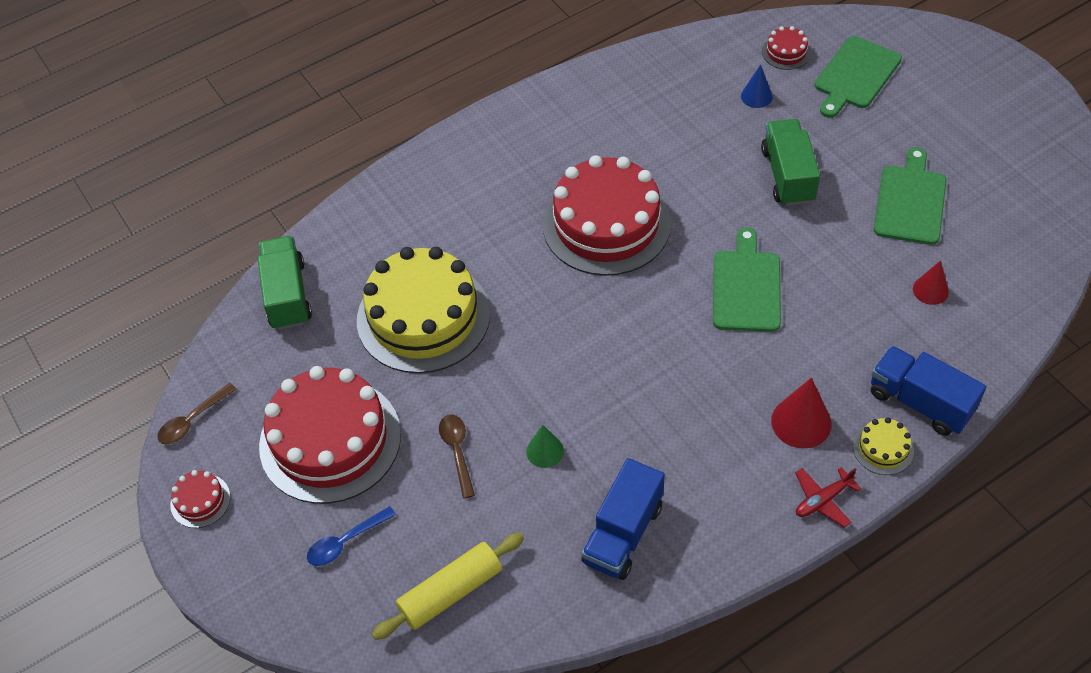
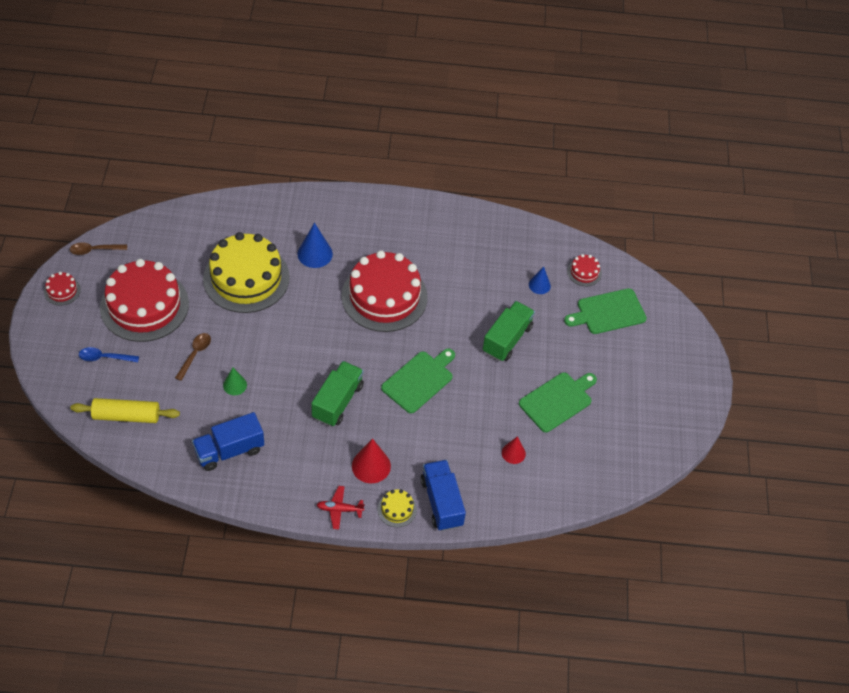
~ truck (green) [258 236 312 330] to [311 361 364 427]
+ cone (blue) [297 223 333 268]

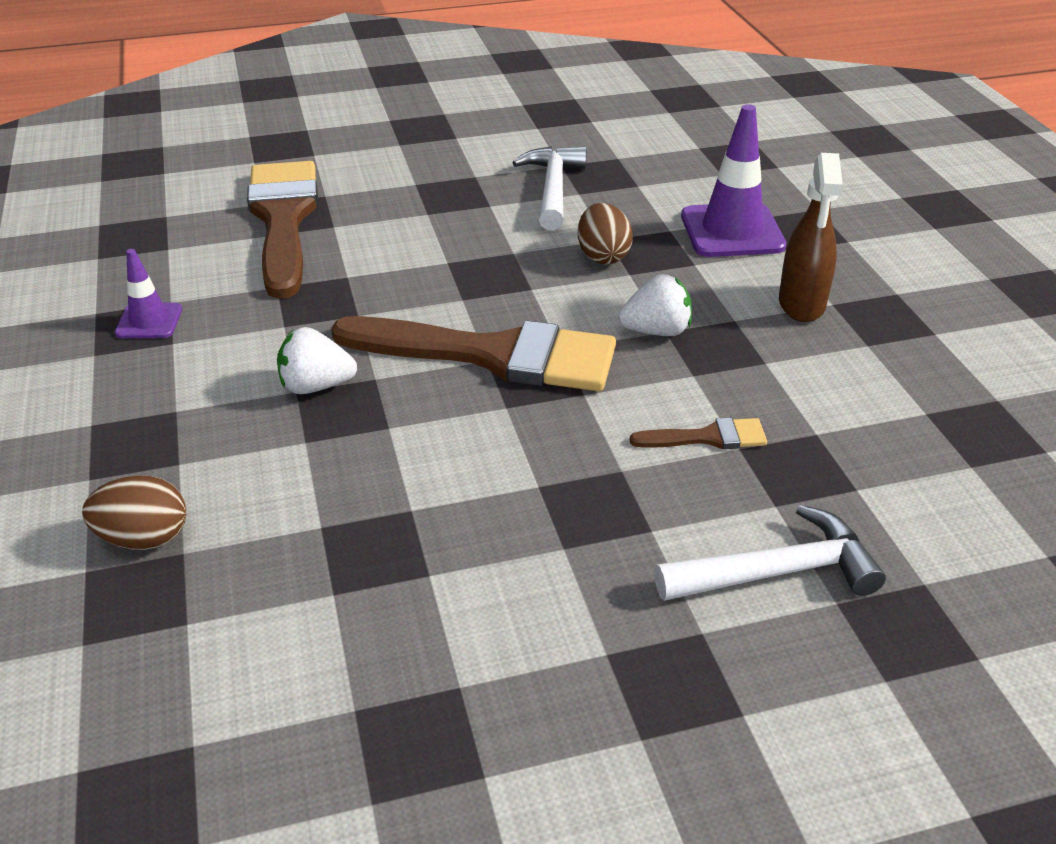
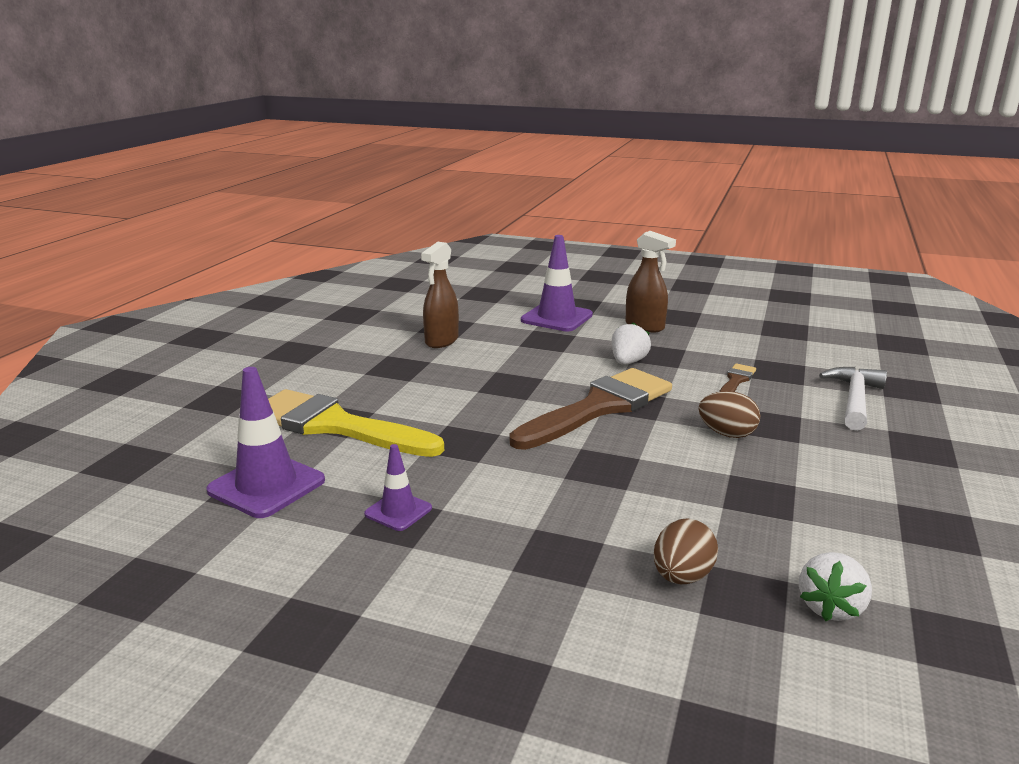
~ brush (brown) [247 161 318 299] to brush (yellow) [268 389 444 457]
~ strawberry (white) [277 327 357 394] to [799 552 872 621]
~ hammer (white) [512 146 587 230] to spray bottle (brown) [421 242 459 348]
~ egg (brown) [578 203 633 264] to [698 391 760 438]
+ traffic cone (purple) [206 367 325 518]

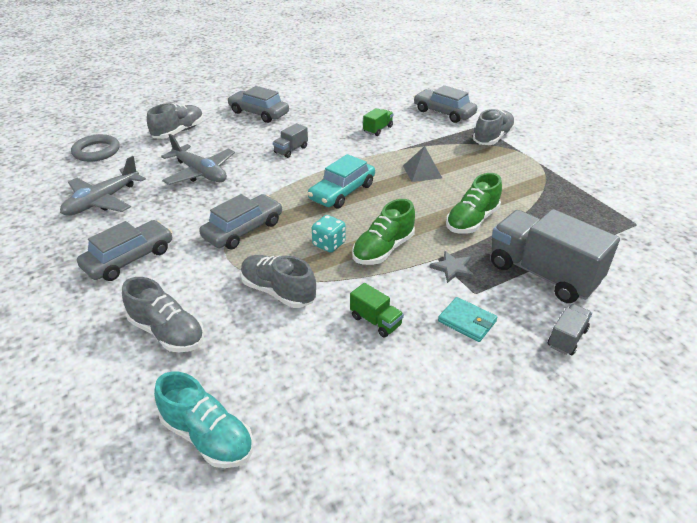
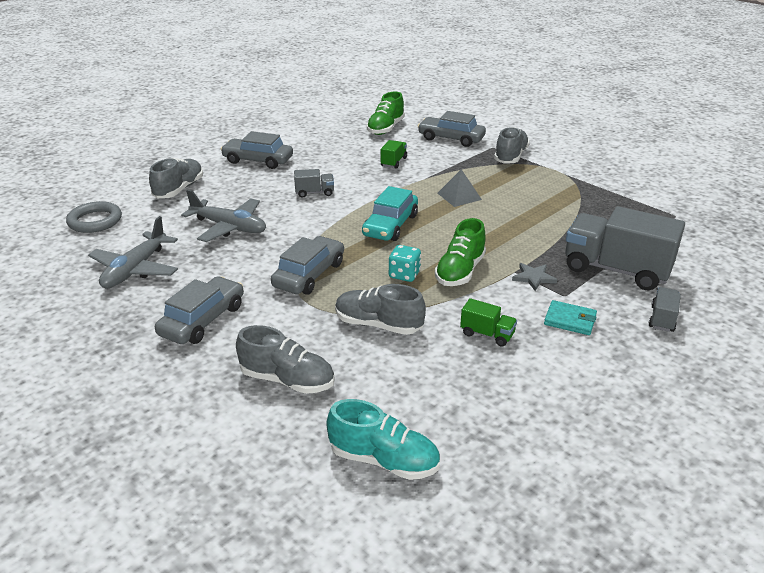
~ truck (grey) [273 123 308 158] = [294 169 334 198] 120 degrees counterclockwise
~ shoe (green) [446 173 502 234] to [367 91 405 135]

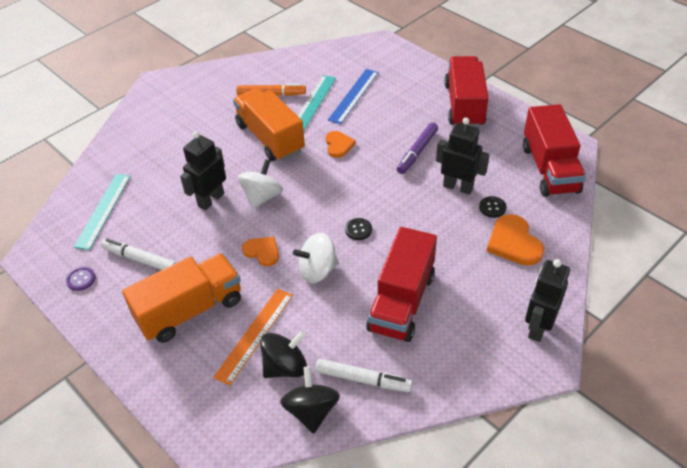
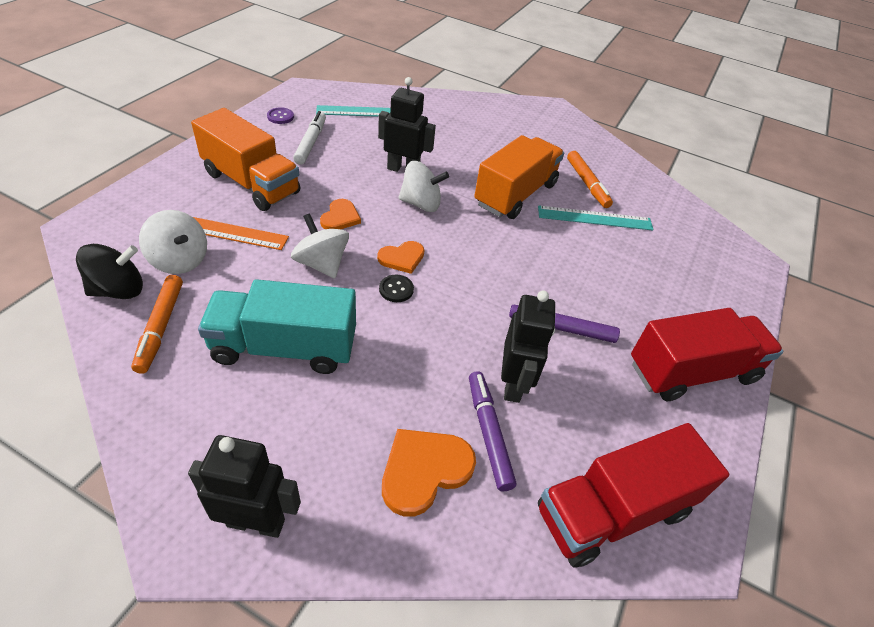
~ spinning top (black) [260 331 307 378] to spinning top (white) [139 210 207 274]
~ marker (white) [315 359 412 392] to marker (orange) [131 275 183 374]
~ heart (orange) [325 131 356 158] to [377 241 425 274]
- ruler (blue) [328 69 379 124]
~ truck (red) [366 227 437 342] to truck (turquoise) [198 279 356 374]
~ button (black) [479 196 506 218] to marker (purple) [469 371 516 491]

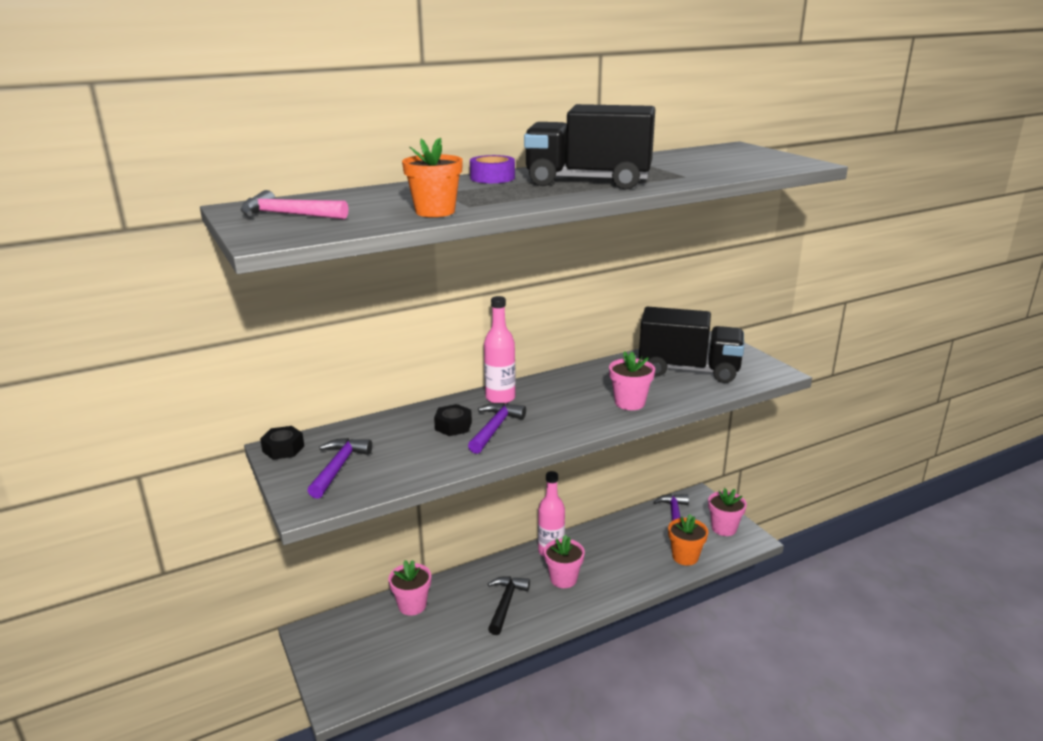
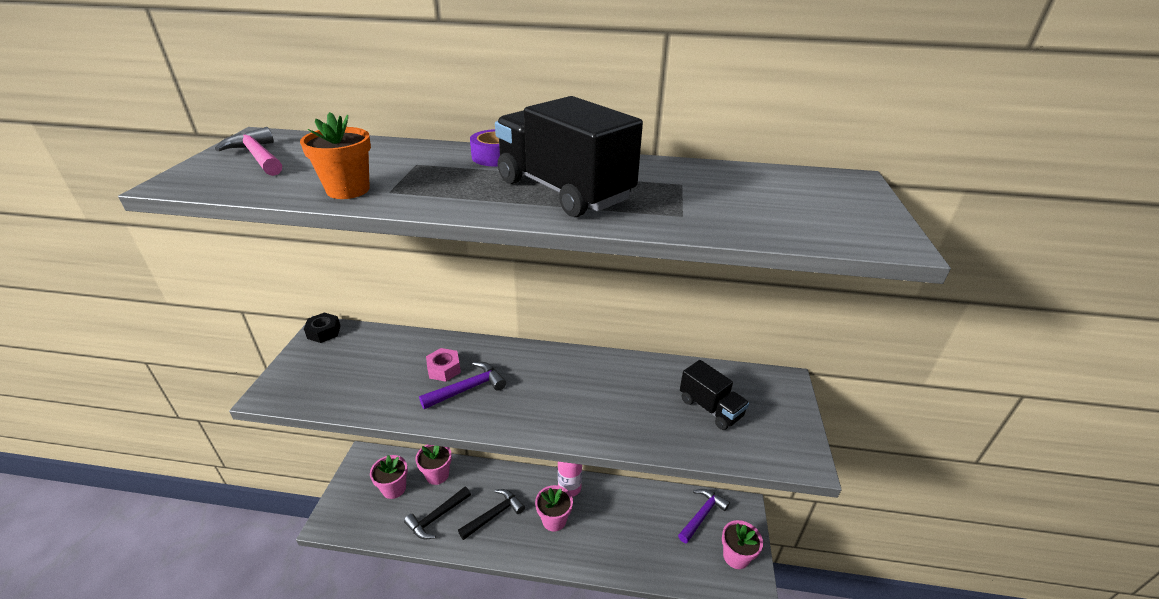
- hammer (purple) [307 438 372 499]
~ nut (black) [434 404 472 436] to nut (pink) [426 348 461 382]
- bottle (pink) [484 296 516 404]
~ flower pot (pink) [609 351 655 410] to [370 455 408 499]
~ truck (black) [639 307 744 383] = [680 360 749 430] x0.58
- flower pot (orange) [668 514 708 566]
+ hammer (black) [404 487 471 539]

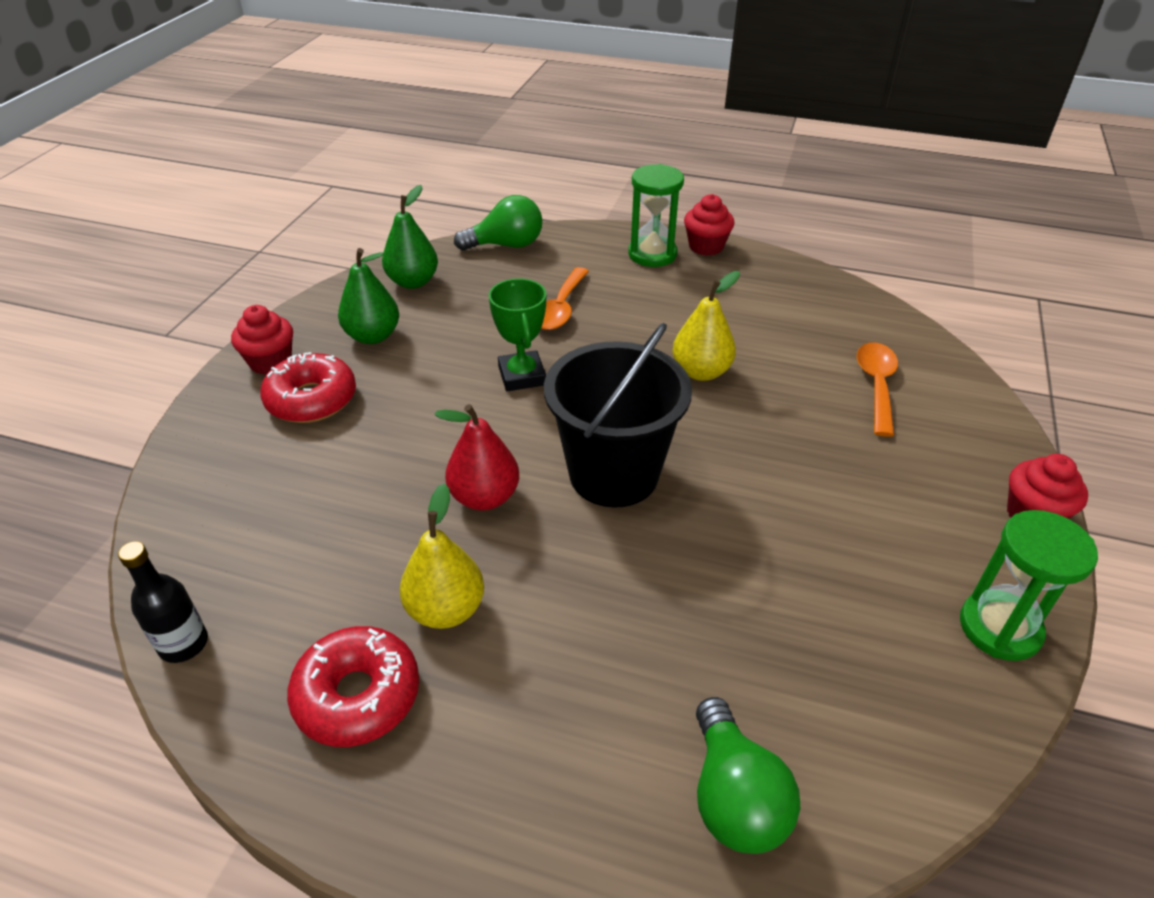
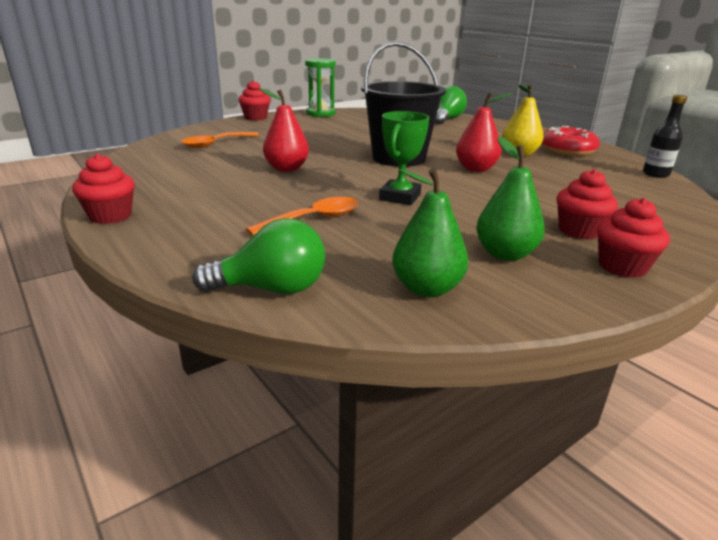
~ donut (red) [260 352 356 423] to cupcake (red) [556 169 618 239]
~ light bulb (green) [454 195 542 251] = [193 218 325 294] 150 degrees clockwise
- hourglass (green) [628 164 684 267]
~ pear (yellow) [672 271 740 381] to pear (red) [259 88 309 172]

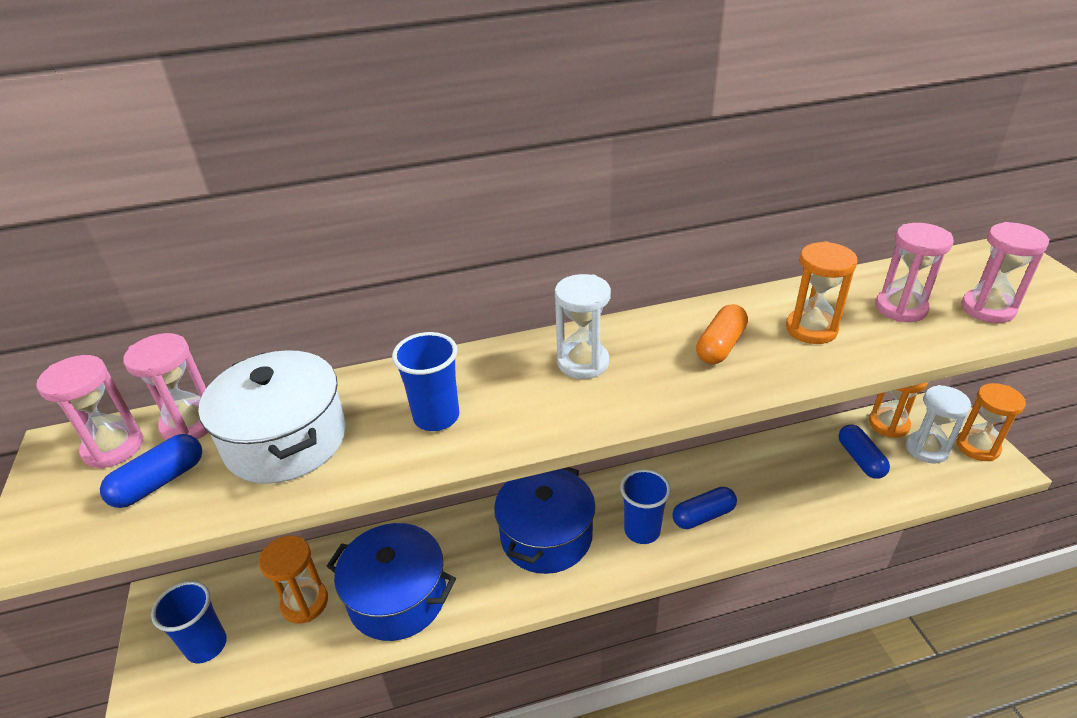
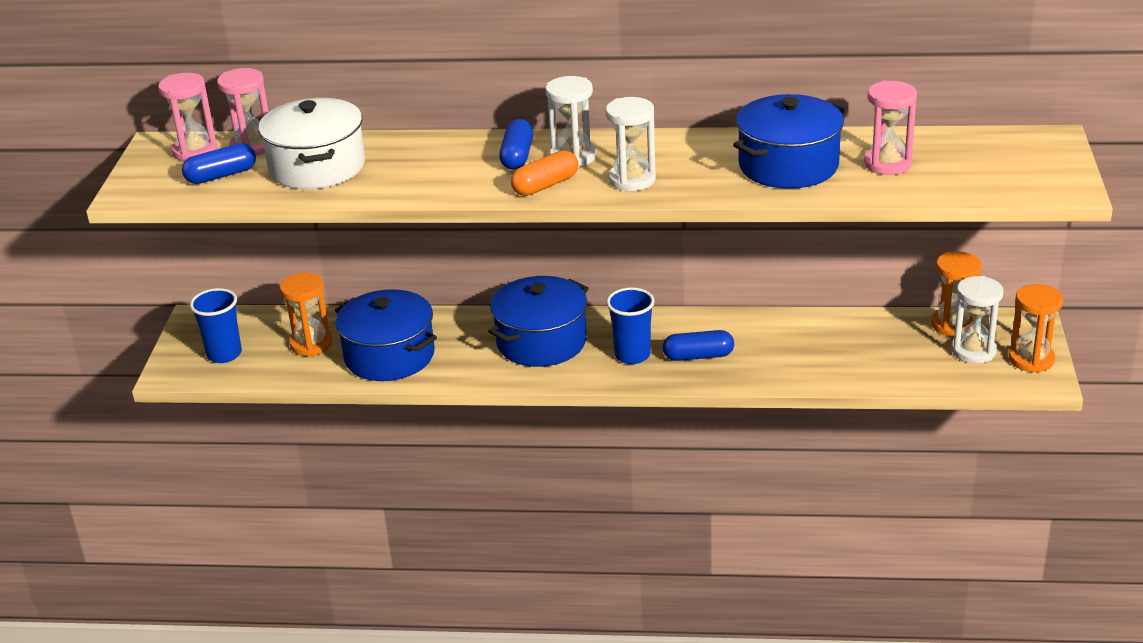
- cup (blue) [392 332 459 431]
~ capsule (orange) [696 304 748 364] to [511 150 578 196]
~ hourglass (orange) [786 241 858 344] to pot (blue) [733 94 844 189]
~ capsule (blue) [839 425 890 479] to [499 119 533 170]
- hourglass (pink) [961 222 1050 323]
+ hourglass (white) [606 97 656 191]

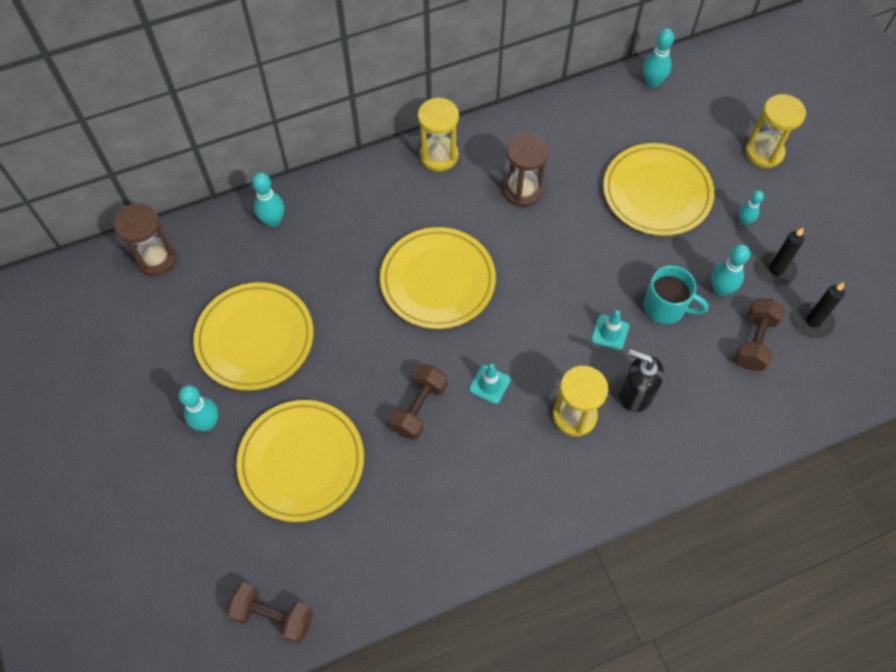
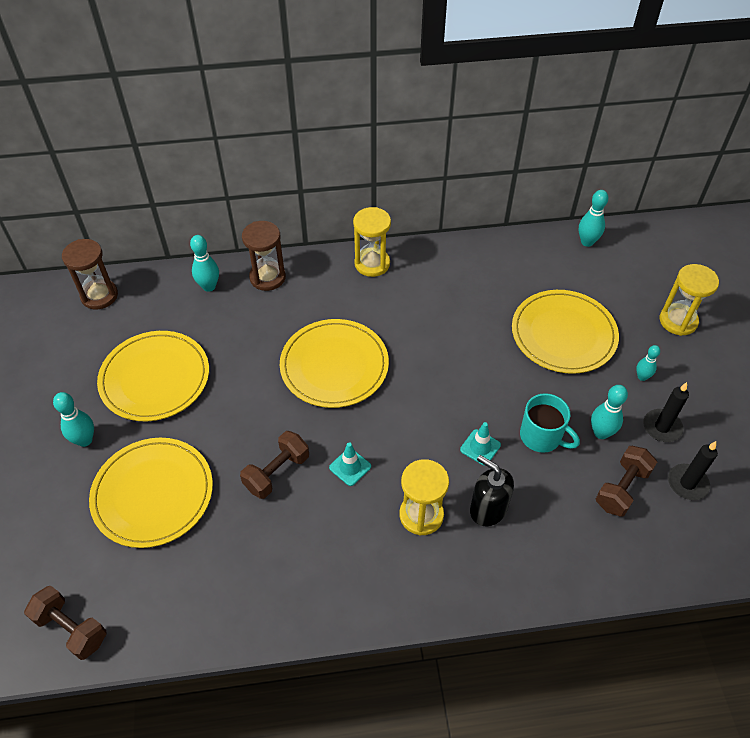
~ hourglass (brown) [503 133 549 207] to [242 221 286 291]

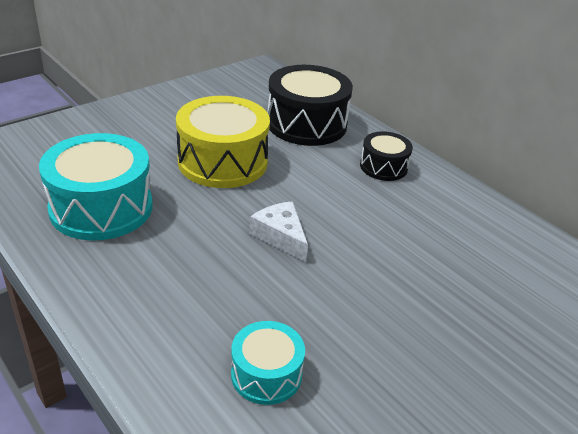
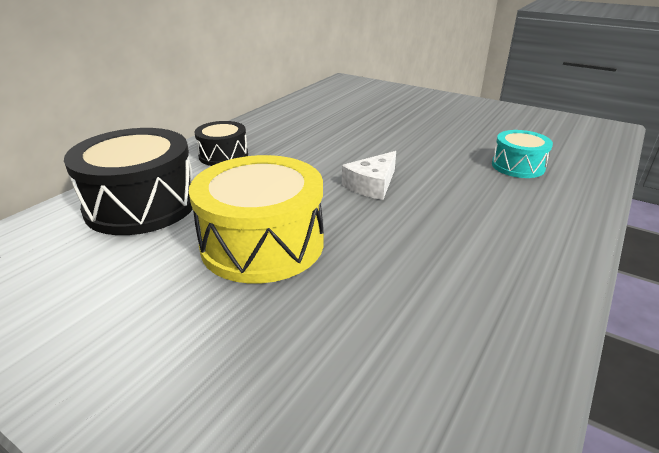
- drum (turquoise) [39 133 153 241]

